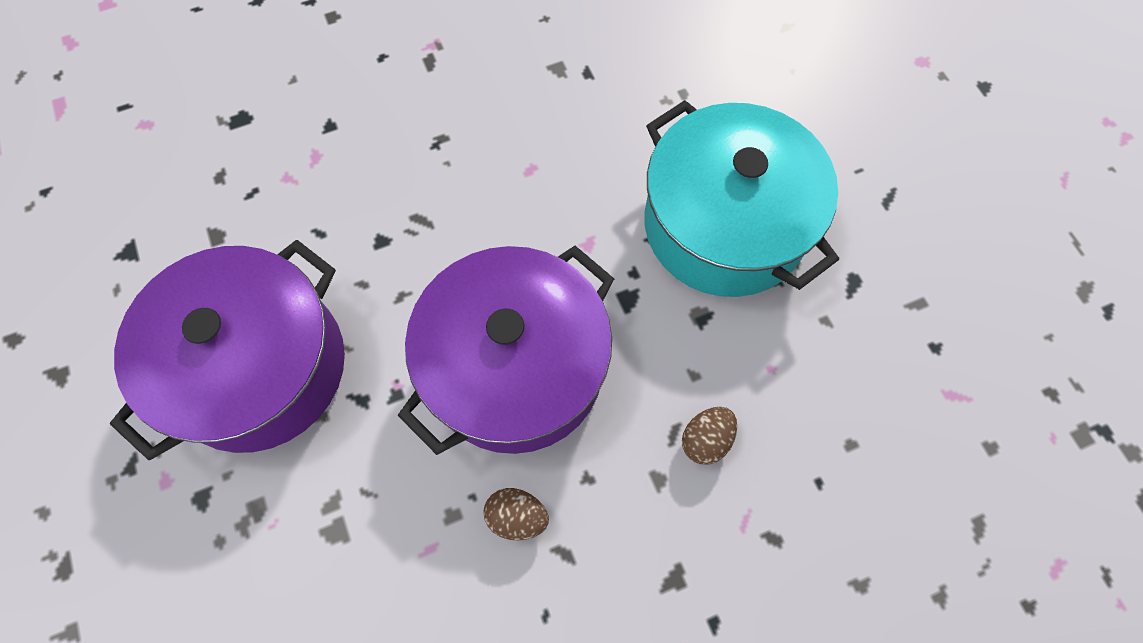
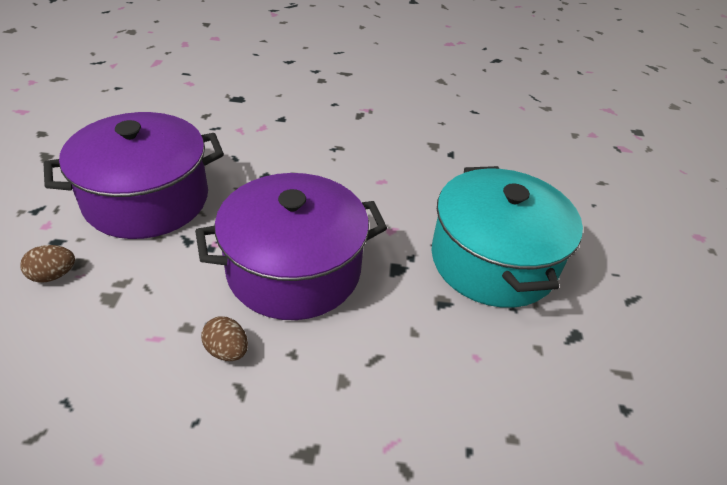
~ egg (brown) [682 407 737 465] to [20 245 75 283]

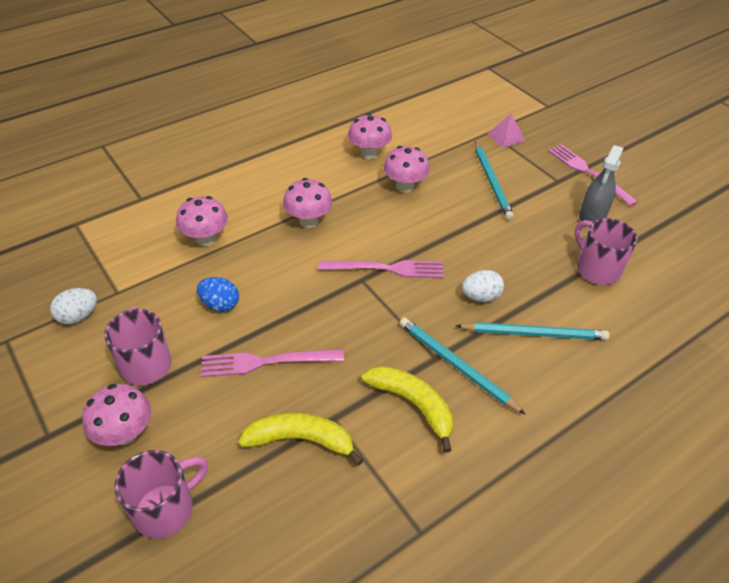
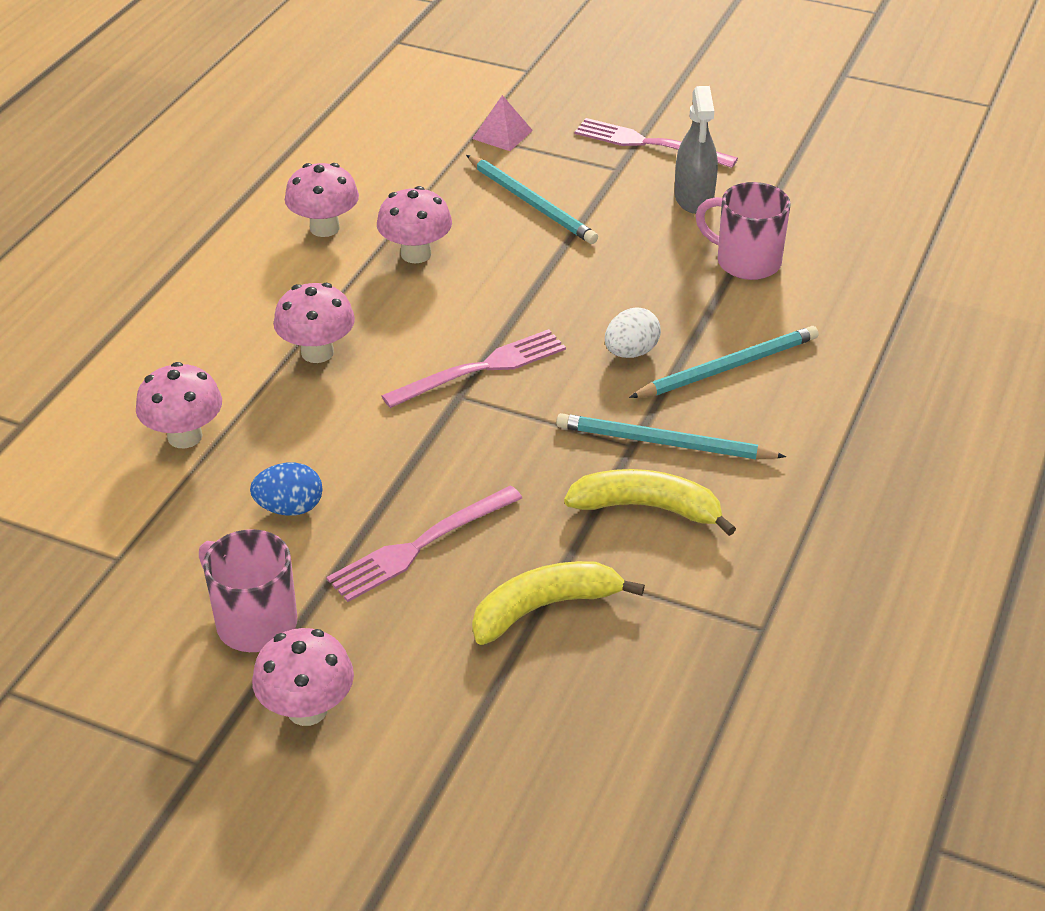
- egg (white) [50 288 97 324]
- mug (pink) [114 450 208 539]

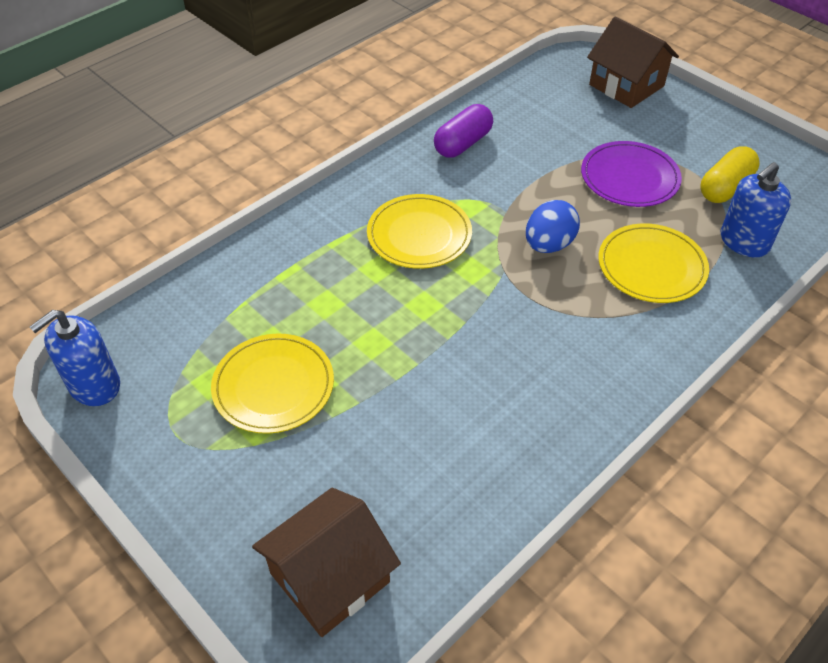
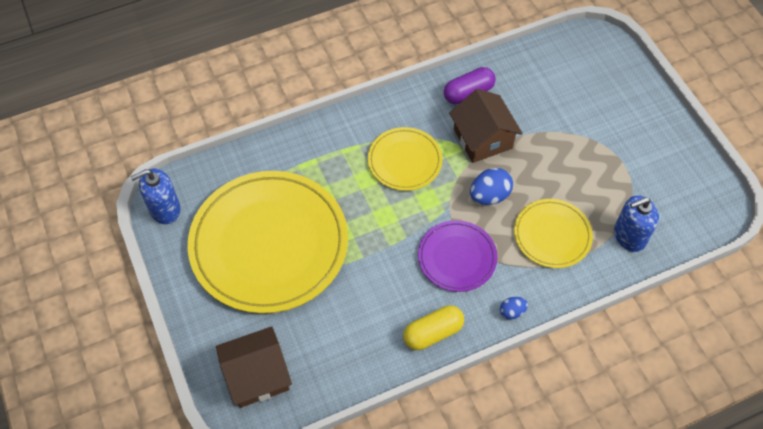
~ plate (yellow) [211 333 334 434] = [187 171 348 314] x2.02
~ plate (purple) [581 141 682 207] to [418 220 497 292]
~ house (brown) [587 17 679 108] to [449 89 523 163]
~ capsule (yellow) [700 146 759 203] to [403 306 464 350]
+ egg (blue) [500 297 528 319]

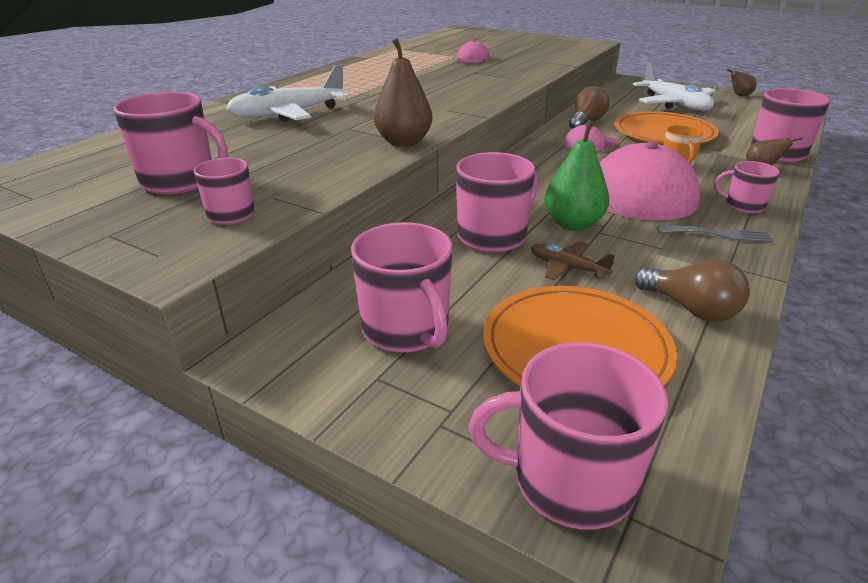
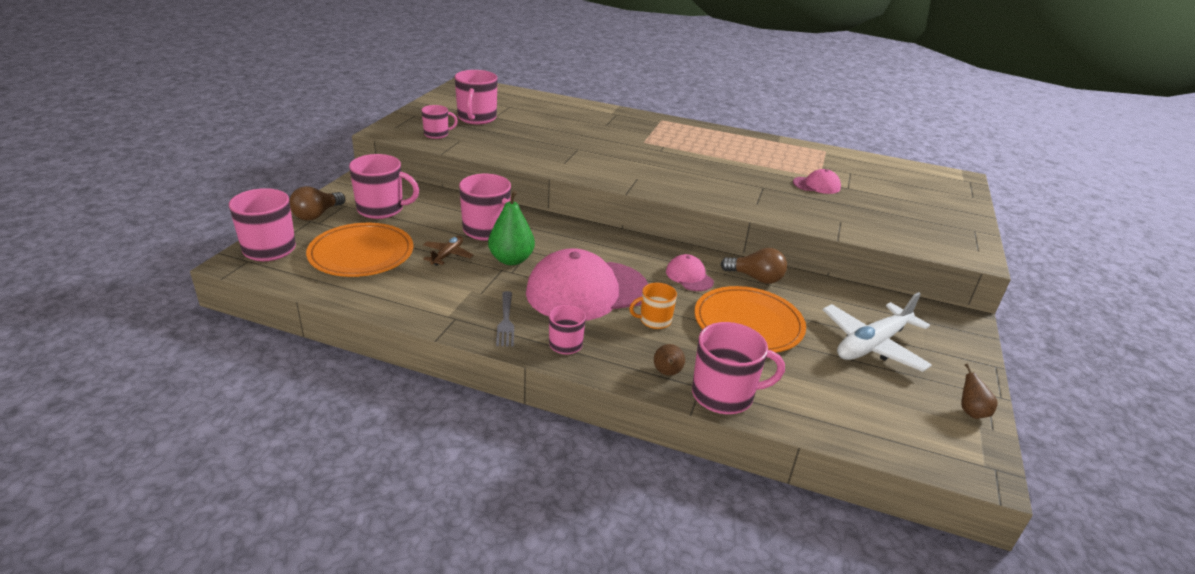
- plane (white) [226 65 349 122]
~ mug (pink) [351 222 453 353] = [349 154 419 219] 135 degrees counterclockwise
- pear (brown) [374 38 433 147]
~ light bulb (brown) [634 259 750 322] to [289 186 345 221]

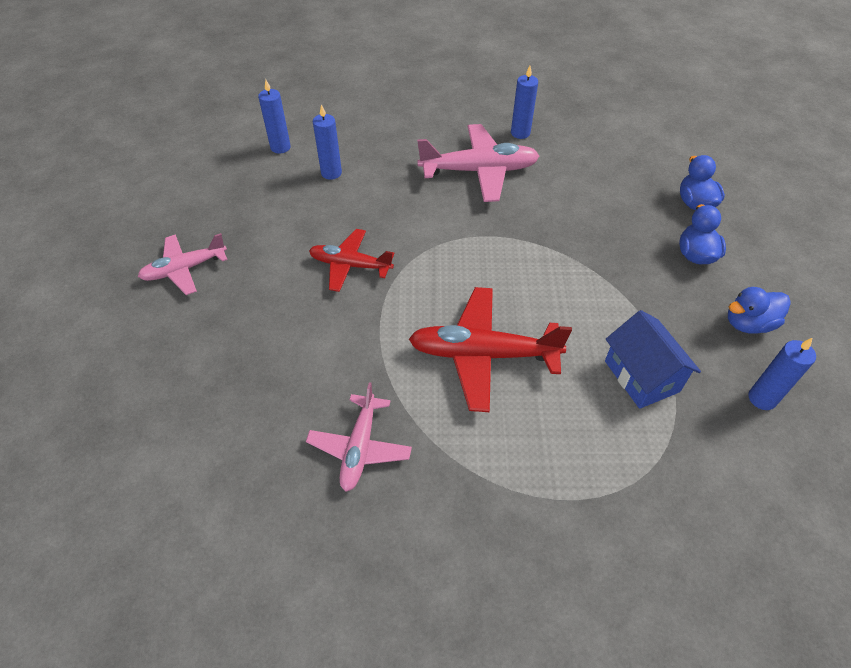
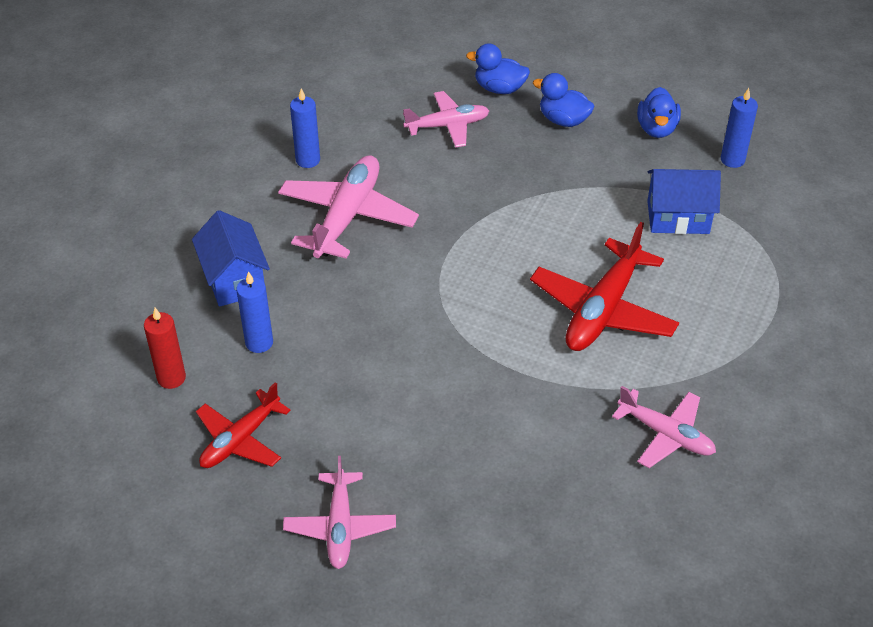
~ candle (blue) [258 79 291 154] to candle (red) [144 308 186 389]
~ plane (red) [309 229 394 292] to [196 382 291 468]
+ house (blue) [192 210 270 307]
+ plane (pink) [403 91 489 148]

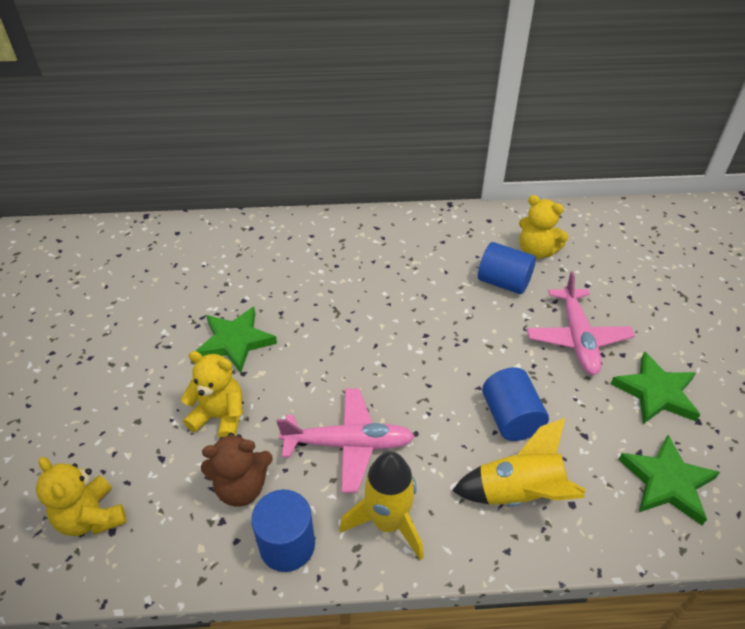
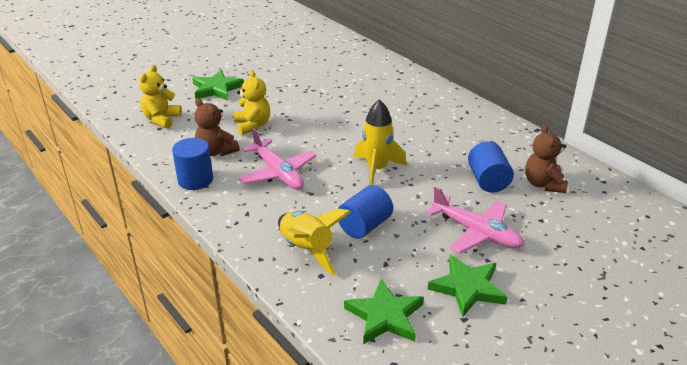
~ star (green) [196 307 277 373] to [192 70 244 101]
~ rocket (yellow) [339 452 424 560] to [354 99 407 185]
~ teddy bear (yellow) [519 195 569 259] to teddy bear (brown) [525 124 568 193]
~ plane (pink) [527 271 635 375] = [426 186 525 253] 105 degrees counterclockwise

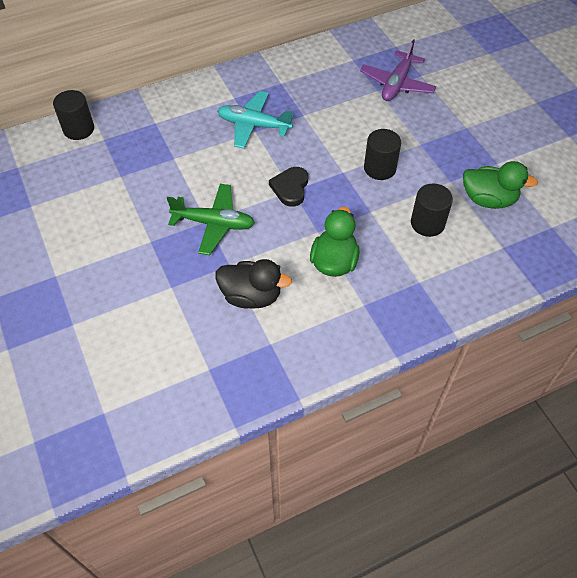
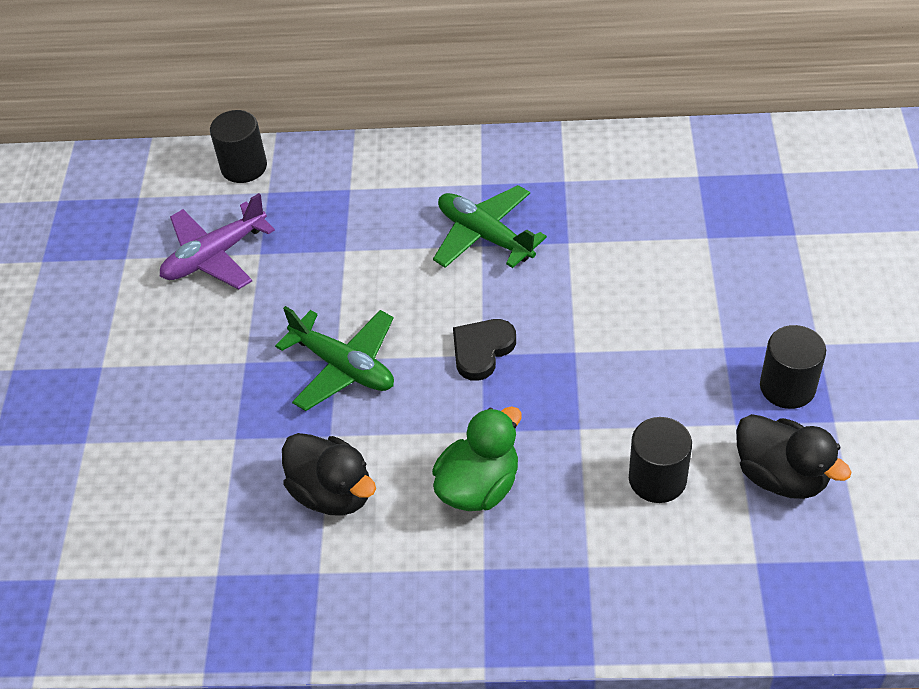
~ plane (turquoise) [217 91 294 149] to plane (green) [433 185 547 268]
~ plane (purple) [360 39 436 101] to [160 193 275 289]
~ cylinder (black) [364 129 401 180] to [760 325 826 409]
~ duck (green) [463 161 538 209] to duck (black) [736 414 851 499]

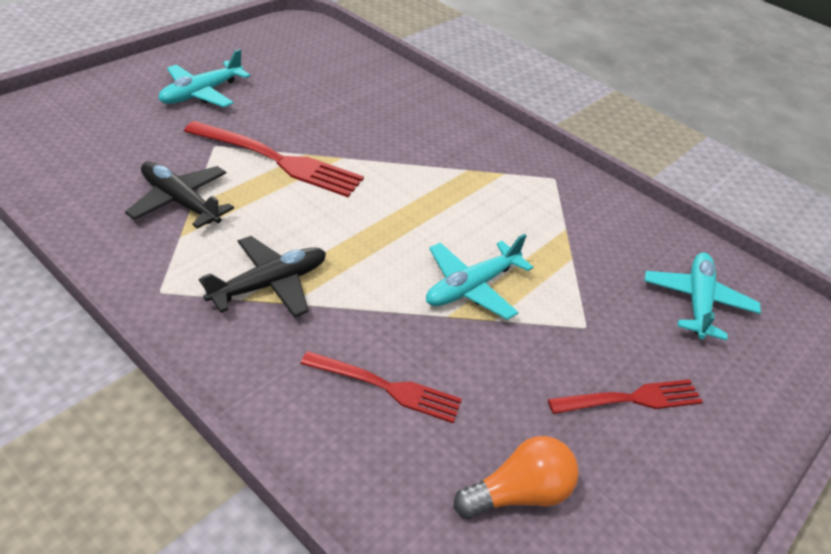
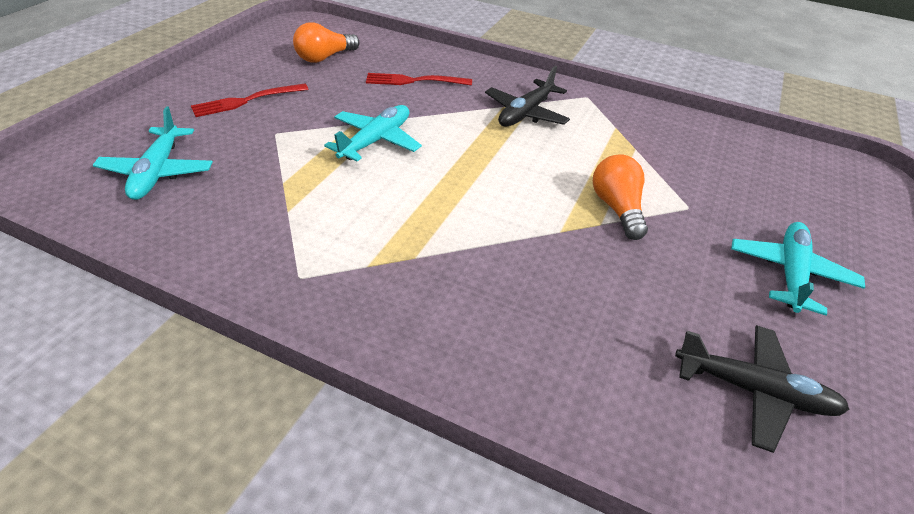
~ plane (black) [125 162 234 229] to [675 325 849 453]
~ fork (red) [184 121 364 197] to light bulb (orange) [593 154 648 240]

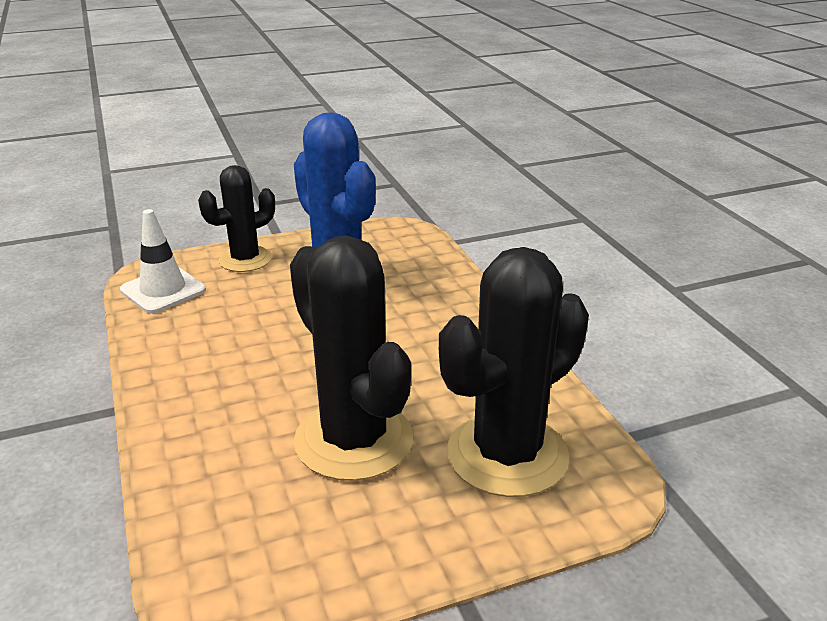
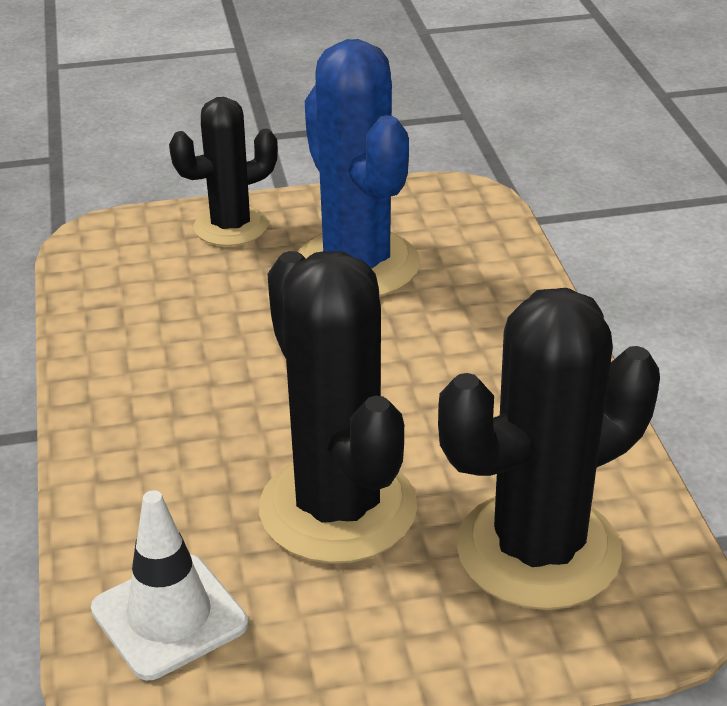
~ traffic cone (white) [120 209 206 314] to [91 490 248 680]

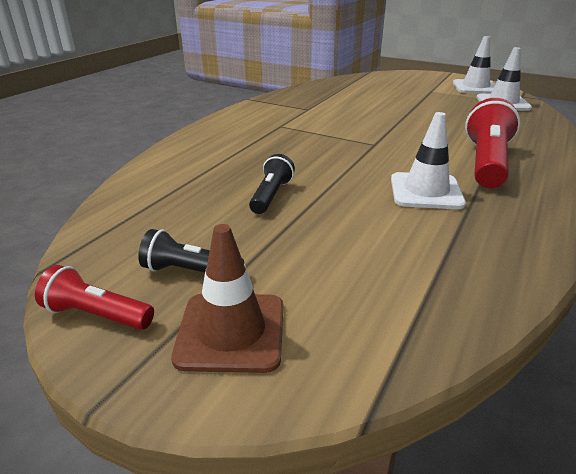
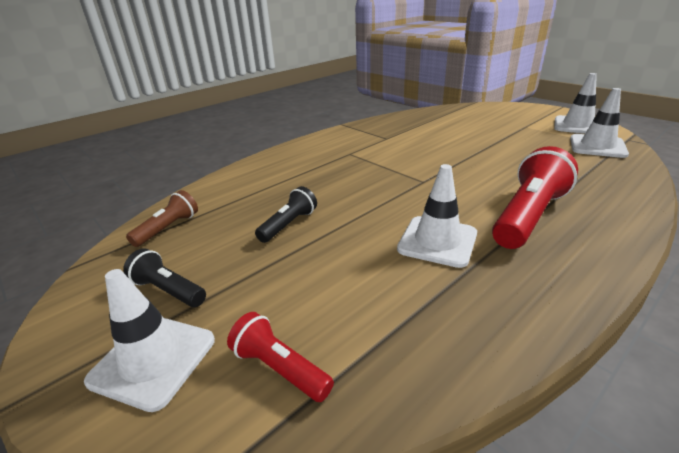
~ flashlight (red) [35 265 154 330] to [227 312 334 402]
~ traffic cone (brown) [171 224 283 373] to traffic cone (white) [84 269 215 412]
+ flashlight (brown) [126 190 198 247]

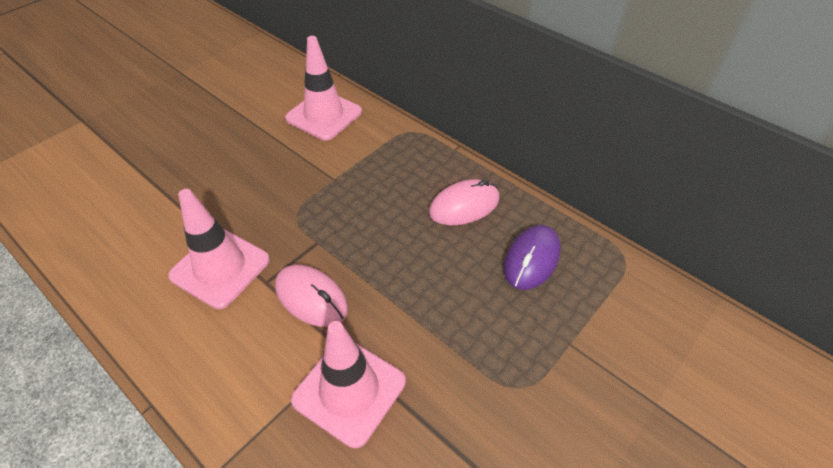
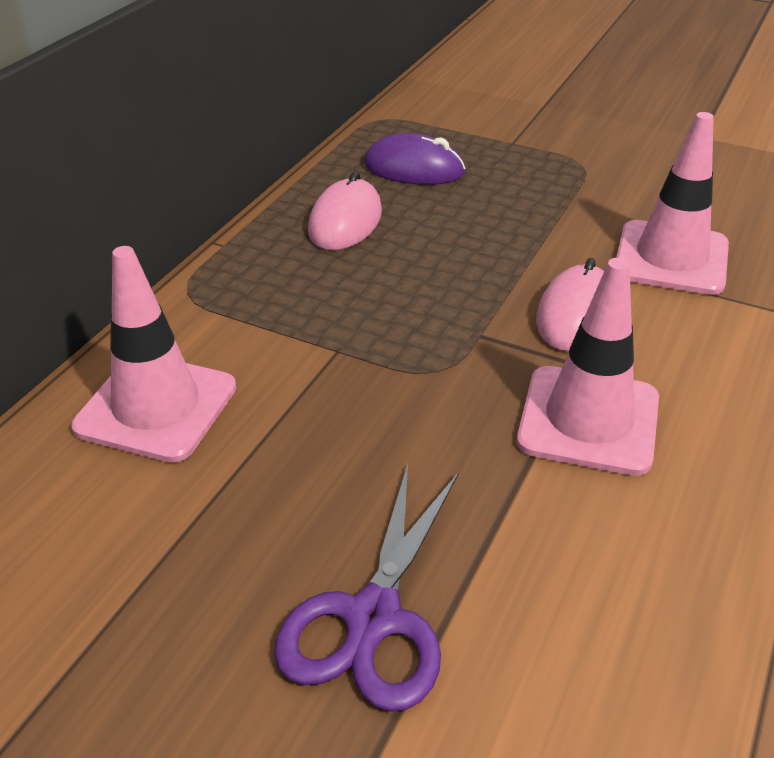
~ mouse (pink) [429 179 499 225] = [308 171 382 250] 60 degrees clockwise
+ scissors (purple) [274 464 459 712]

